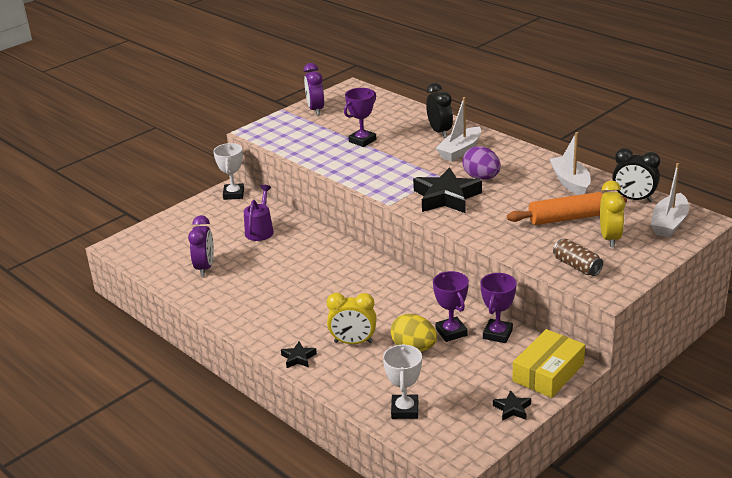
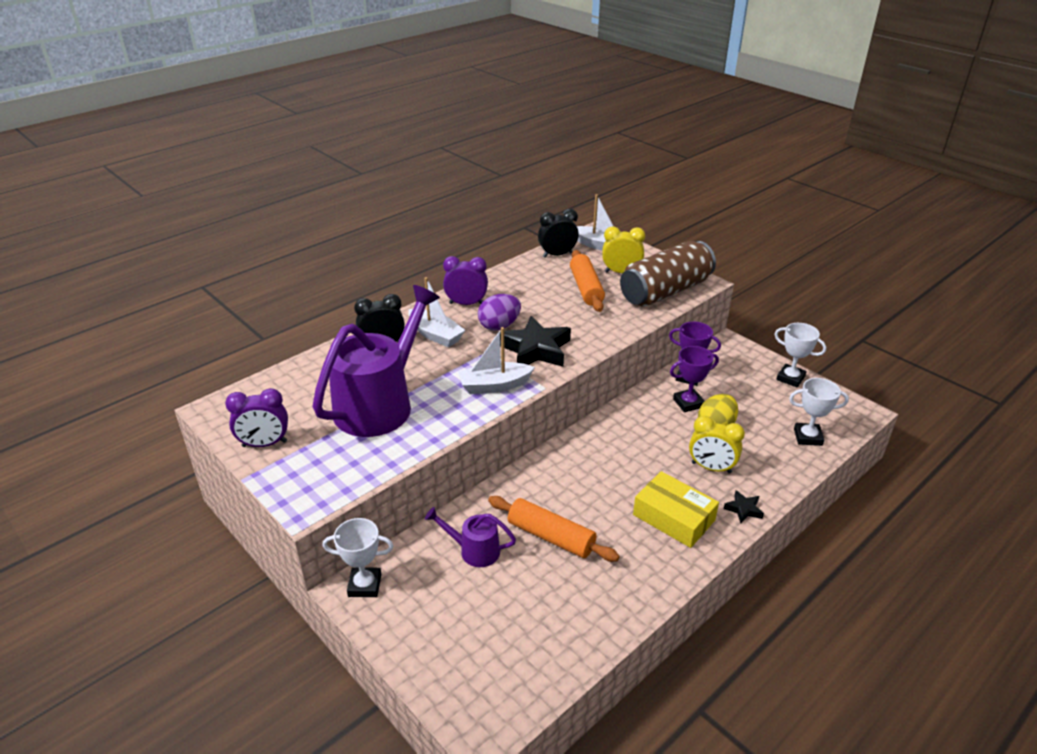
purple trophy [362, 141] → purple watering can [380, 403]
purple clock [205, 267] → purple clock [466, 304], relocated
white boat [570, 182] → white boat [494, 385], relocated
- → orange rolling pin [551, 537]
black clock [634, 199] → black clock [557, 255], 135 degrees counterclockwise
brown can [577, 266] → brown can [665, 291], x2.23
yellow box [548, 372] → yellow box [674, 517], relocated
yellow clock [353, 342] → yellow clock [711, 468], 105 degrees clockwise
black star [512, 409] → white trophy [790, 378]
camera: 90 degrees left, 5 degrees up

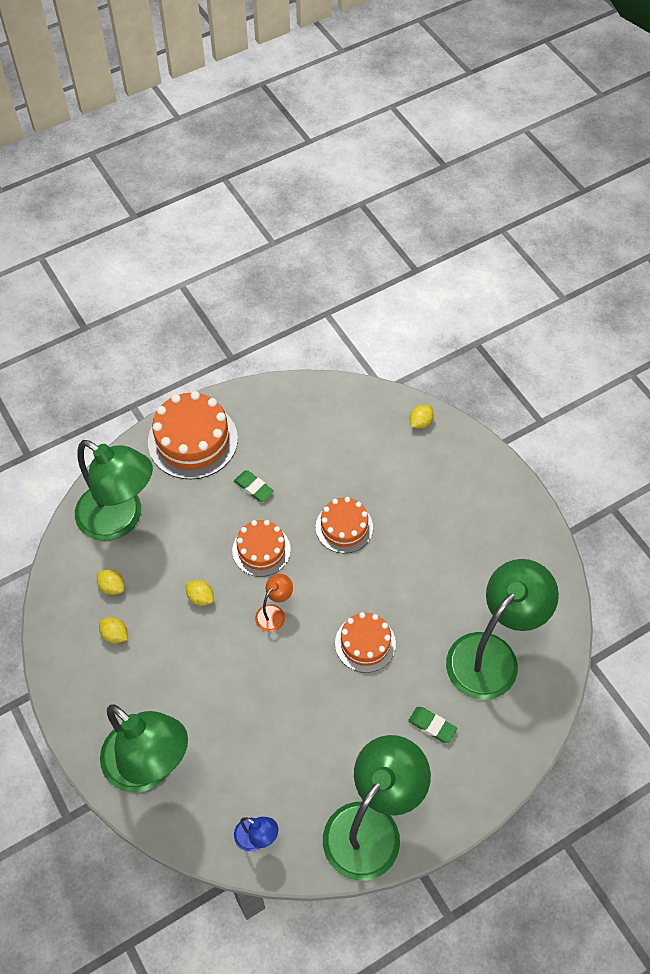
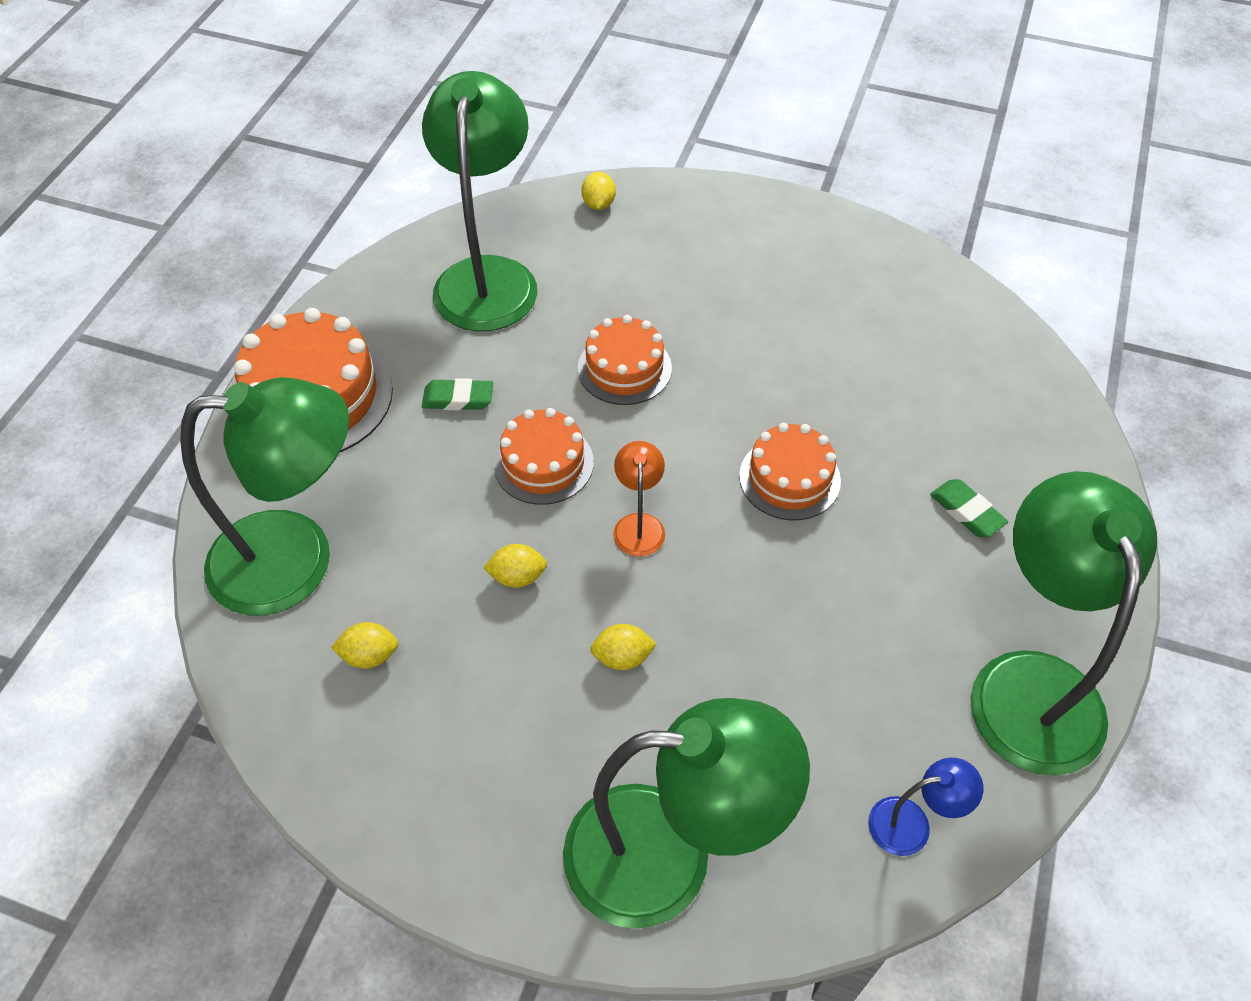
green lamp [492, 654] → green lamp [488, 277], relocated
yellow lemon [115, 635] → yellow lemon [622, 657], relocated
green eraser [432, 726] → green eraser [966, 512], 60 degrees clockwise
camera: 40 degrees left, 5 degrees down

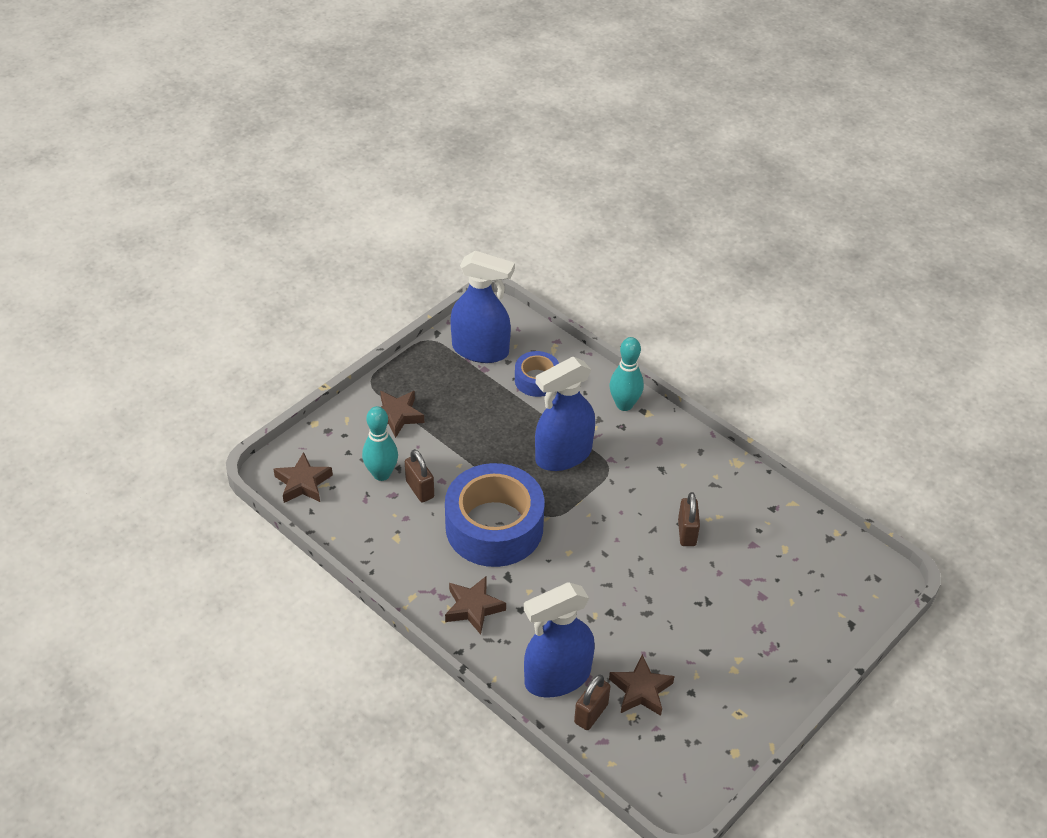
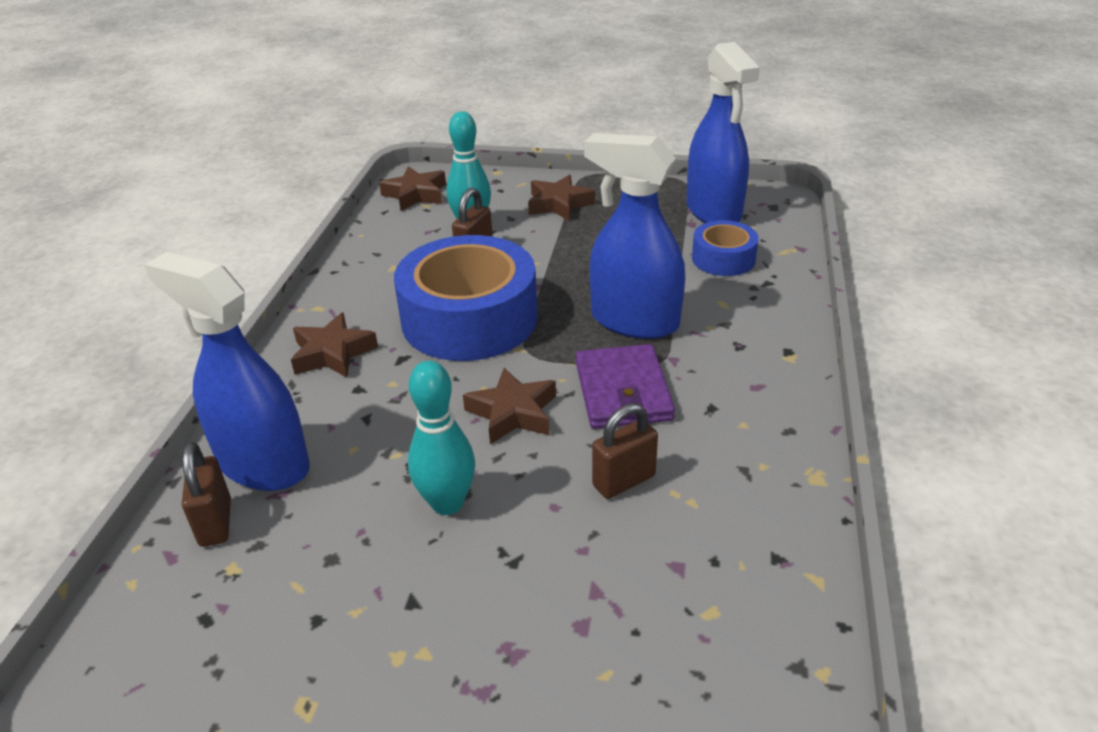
brown padlock [591, 713] → brown padlock [215, 523], 75 degrees clockwise
turquoise bowling pin [624, 405] → turquoise bowling pin [447, 503], relocated
brown star [640, 690] → brown star [513, 413], relocated
- → purple wallet [623, 391]
camera: 60 degrees right, 10 degrees down

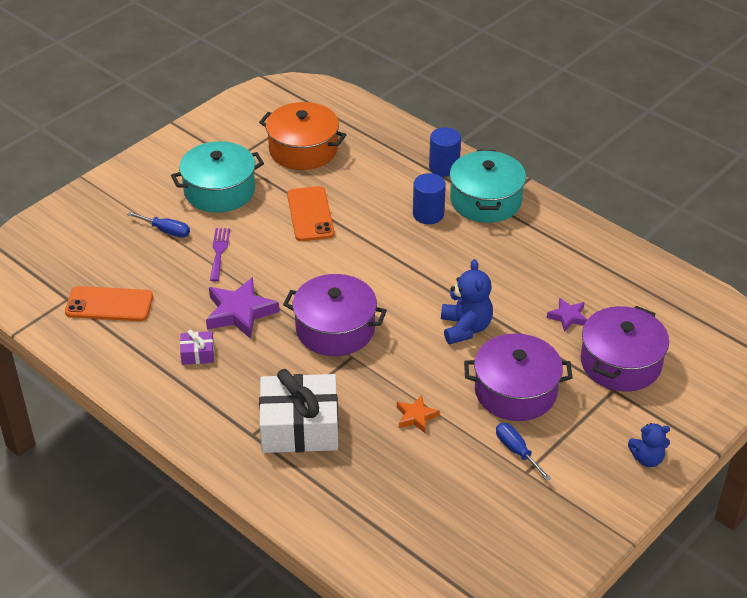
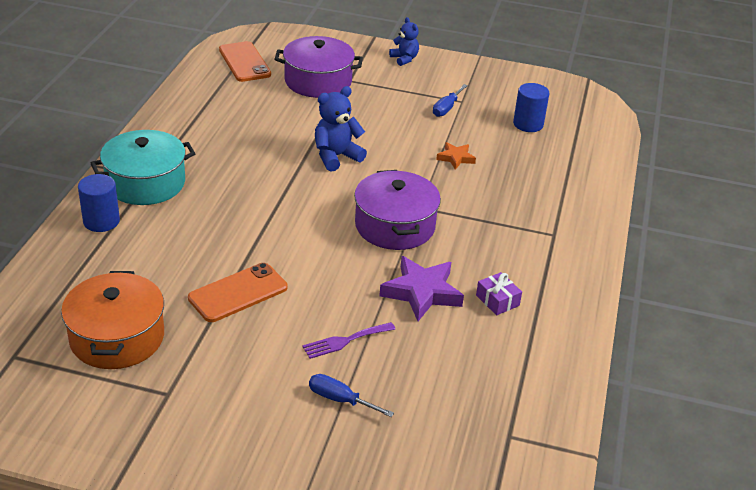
orange phone [109, 304] → orange phone [244, 62], relocated
blue screwdriver [166, 231] → blue screwdriver [340, 400], 60 degrees counterclockwise
blue cylinder [428, 214] → blue cylinder [528, 124], relocated
turquoise pot [219, 191] → -
white gift [299, 427] → -
purple pot [515, 391] → -
purple star [568, 317] → -
camera: 120 degrees left, 5 degrees down

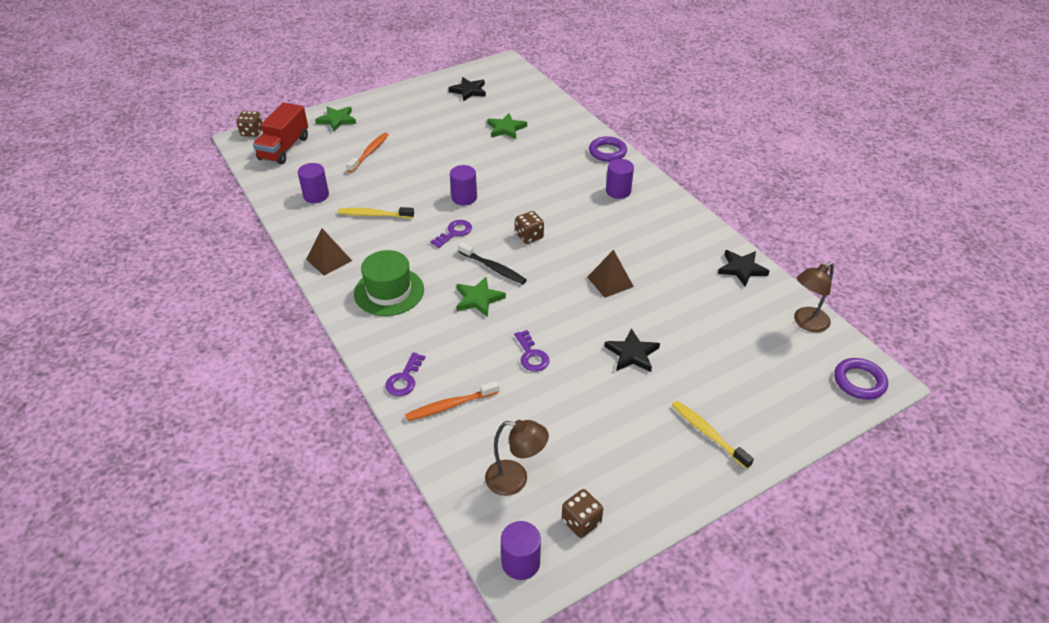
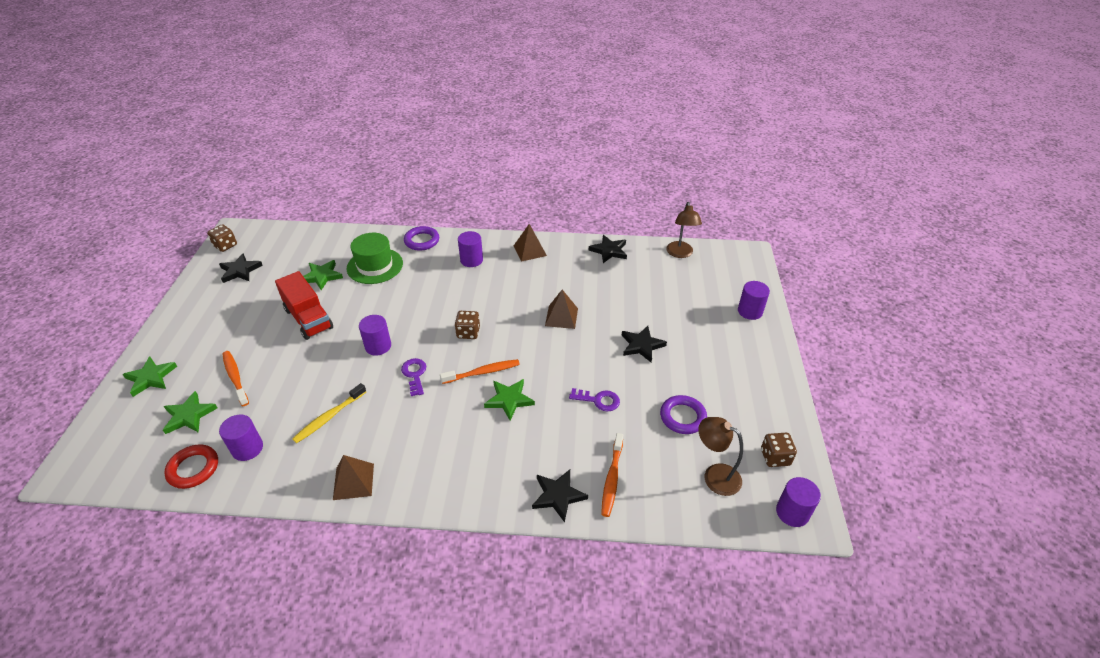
- → green star [189, 415]
- → red ring [193, 469]
brown dice [252, 132] → brown dice [225, 245], relocated
red truck [284, 148] → red truck [308, 319], relocated
green hat [389, 291] → green hat [375, 266], relocated
black toothbrush [493, 268] → orange toothbrush [482, 372]
- → brown pyramid [530, 250]
purple key [404, 379] → black star [558, 496]
purple ring [859, 381] → purple ring [682, 417], relocated
brown lamp [515, 480] → brown lamp [715, 475], 105 degrees counterclockwise
- → purple cylinder [750, 311]
yellow toothbrush [708, 434] → -
camera: 55 degrees left, 0 degrees up

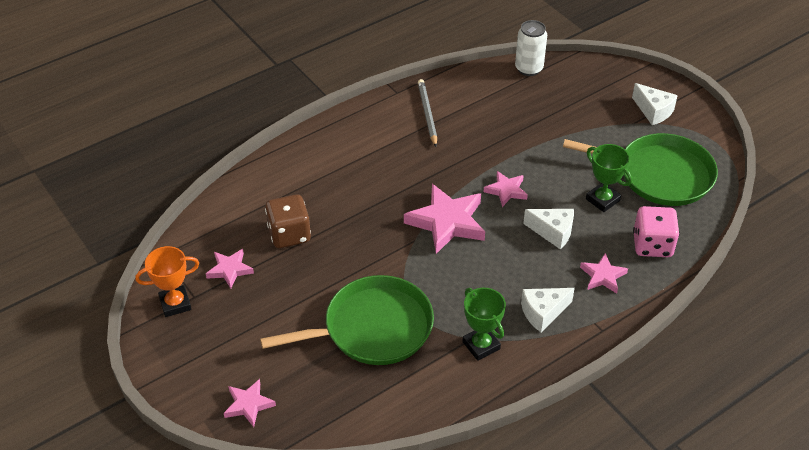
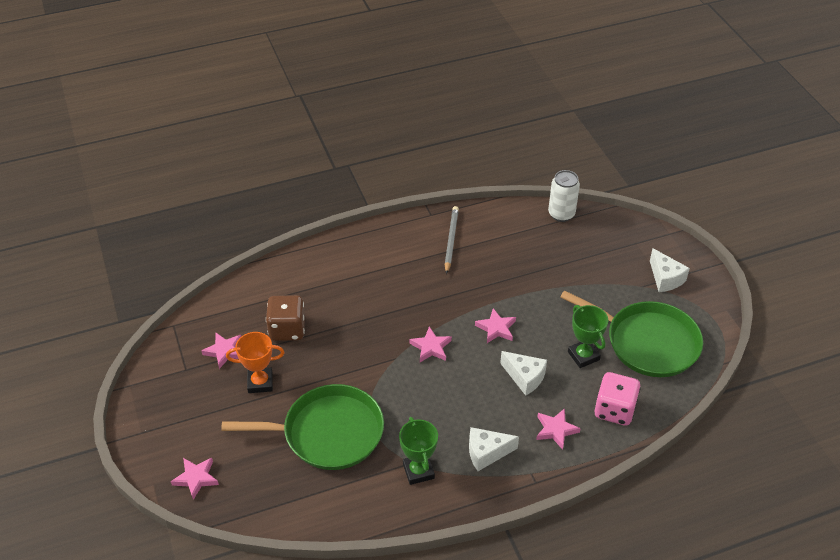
orange trophy [175, 304] → orange trophy [260, 382], relocated
pink star [447, 222] → pink star [431, 347], x0.54
camera: 15 degrees right, 0 degrees up

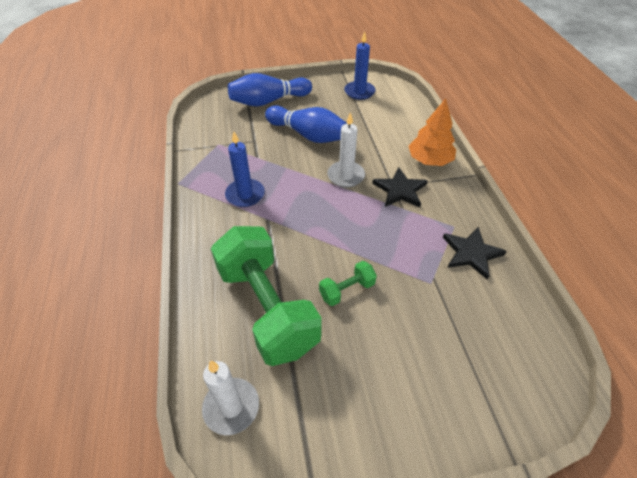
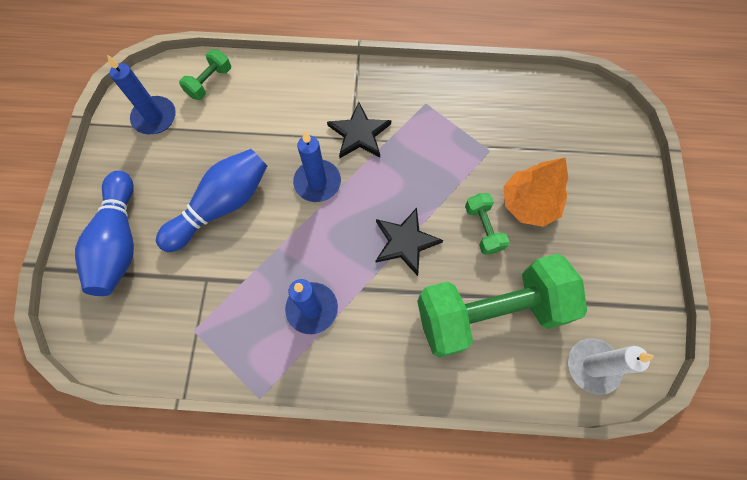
- → green dumbbell [210, 82]
white candle [346, 176] → blue candle [317, 182]
black star [471, 253] → black star [405, 242], relocated
orange tree [429, 160] → orange tree [529, 204], relocated
camera: 75 degrees left, 20 degrees up

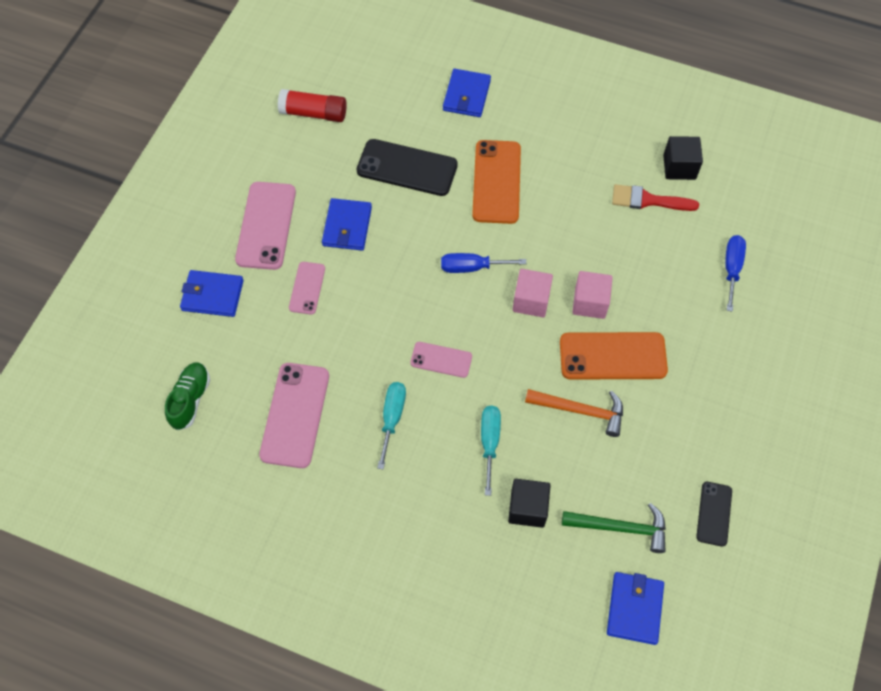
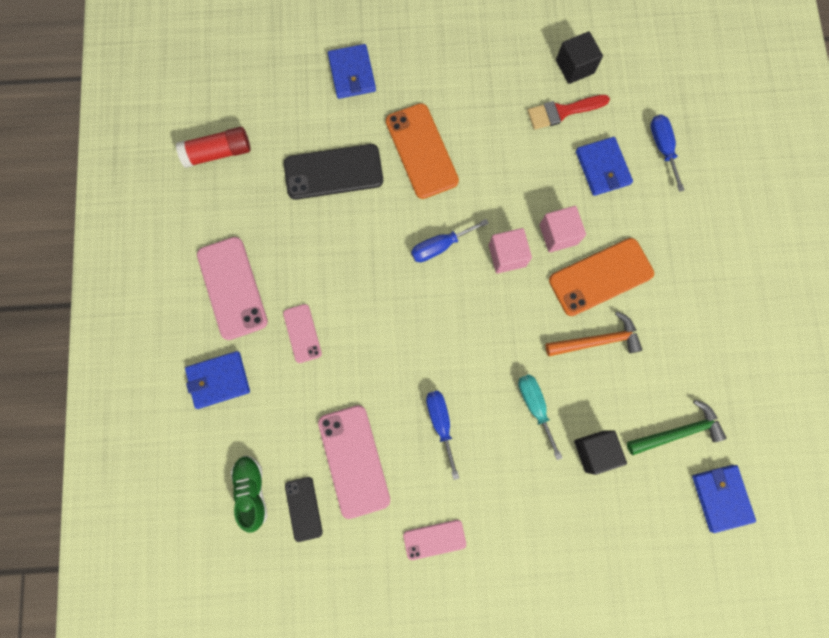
black phone [714, 514] → black phone [303, 508], relocated
pink phone [441, 360] → pink phone [434, 539], relocated
turquoise screwdriver [392, 418] → blue screwdriver [440, 423]
blue wallet [347, 226] → blue wallet [602, 168], relocated
camera: 25 degrees left, 15 degrees up

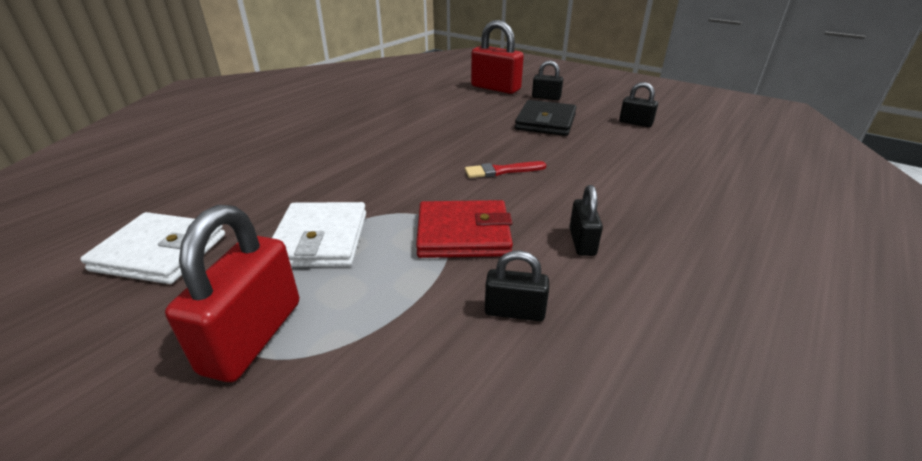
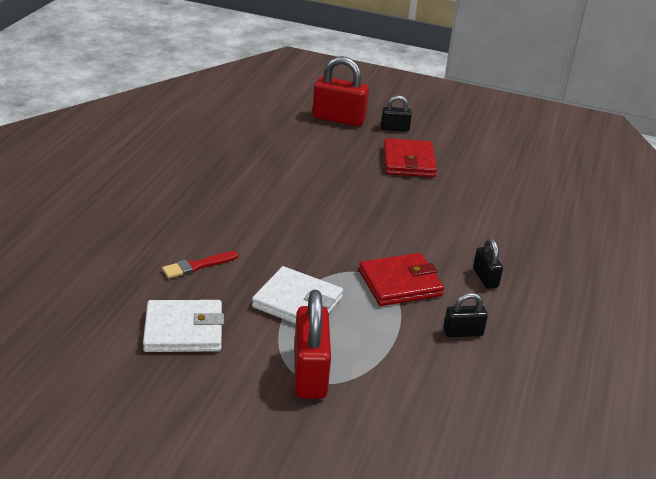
red brush [502, 171] → red brush [197, 266], relocated
white wallet [320, 239] → white wallet [297, 302], 45 degrees counterclockwise
black wallet [545, 122] → red wallet [408, 162]
black padlock [635, 123] → -
camera: 20 degrees left, 0 degrees up

